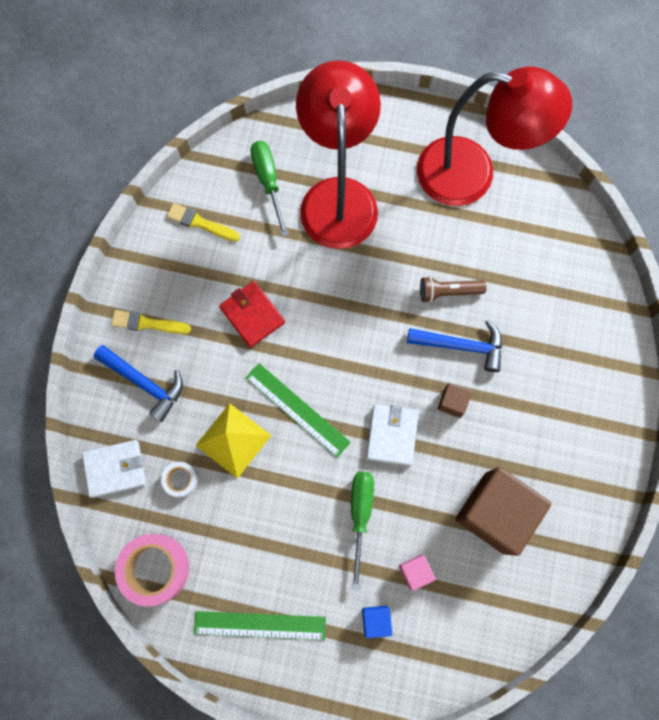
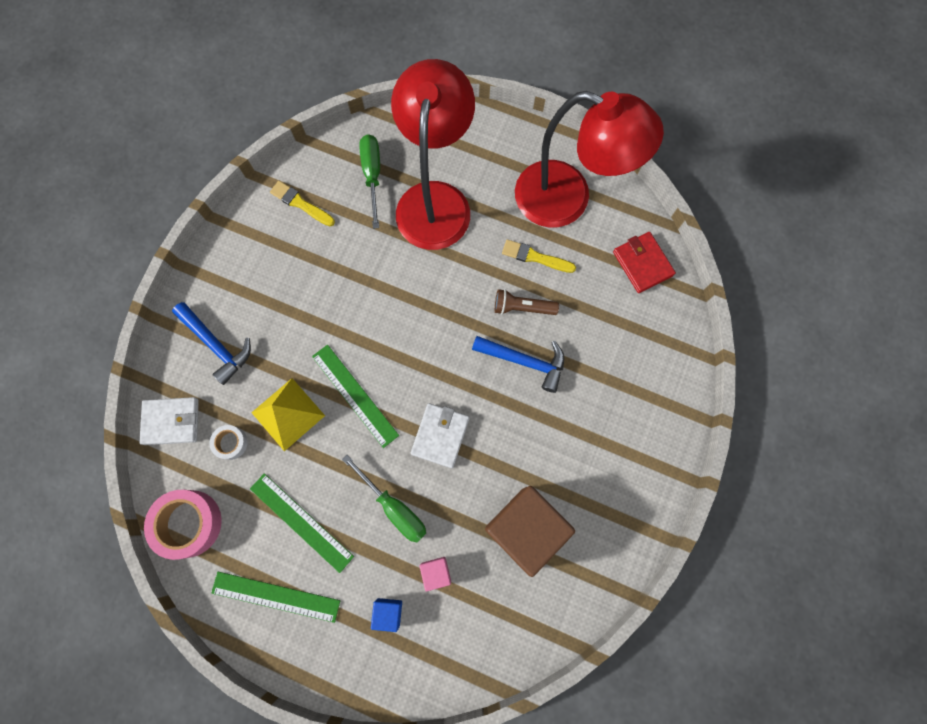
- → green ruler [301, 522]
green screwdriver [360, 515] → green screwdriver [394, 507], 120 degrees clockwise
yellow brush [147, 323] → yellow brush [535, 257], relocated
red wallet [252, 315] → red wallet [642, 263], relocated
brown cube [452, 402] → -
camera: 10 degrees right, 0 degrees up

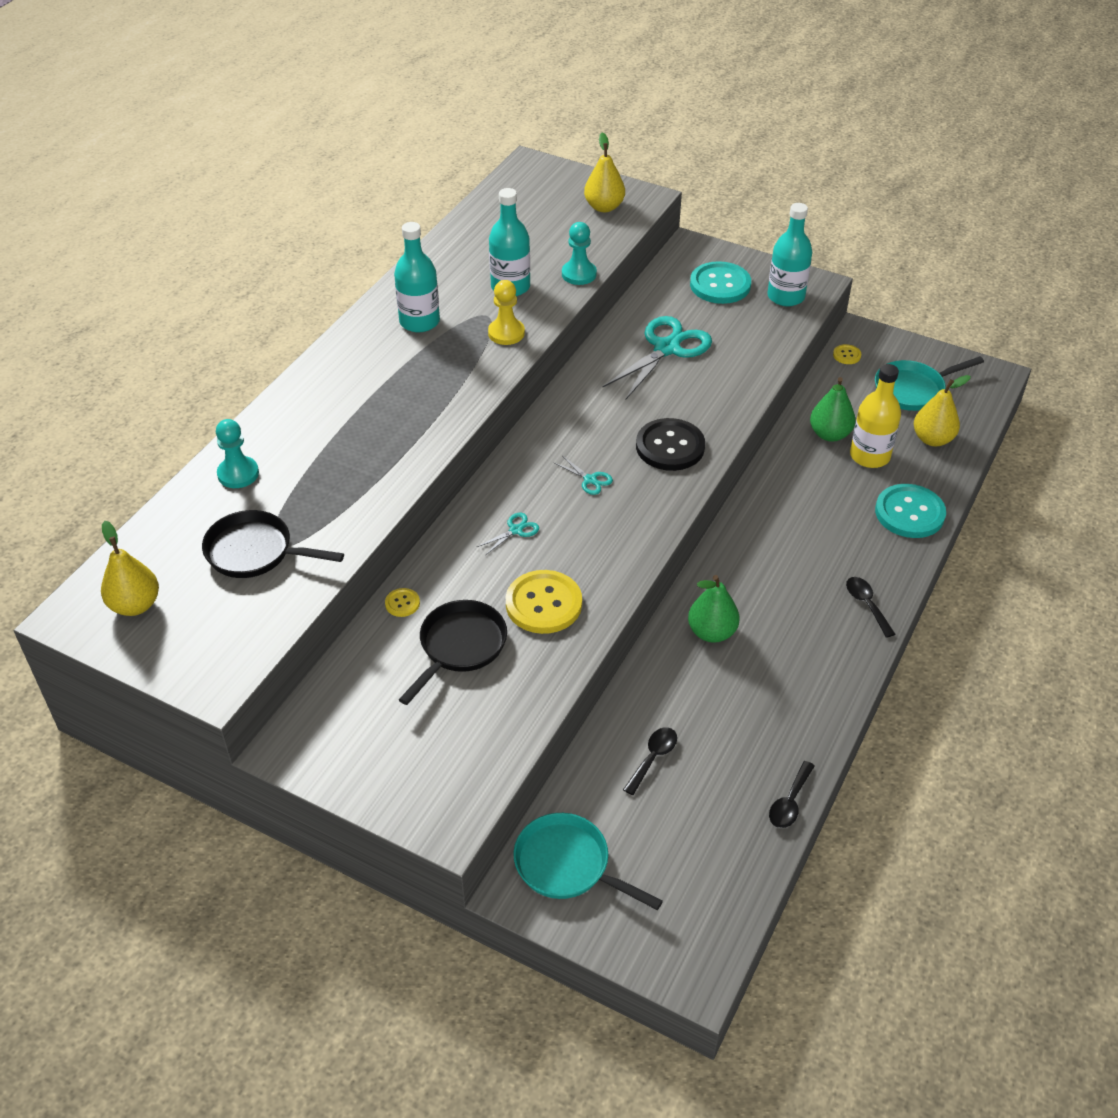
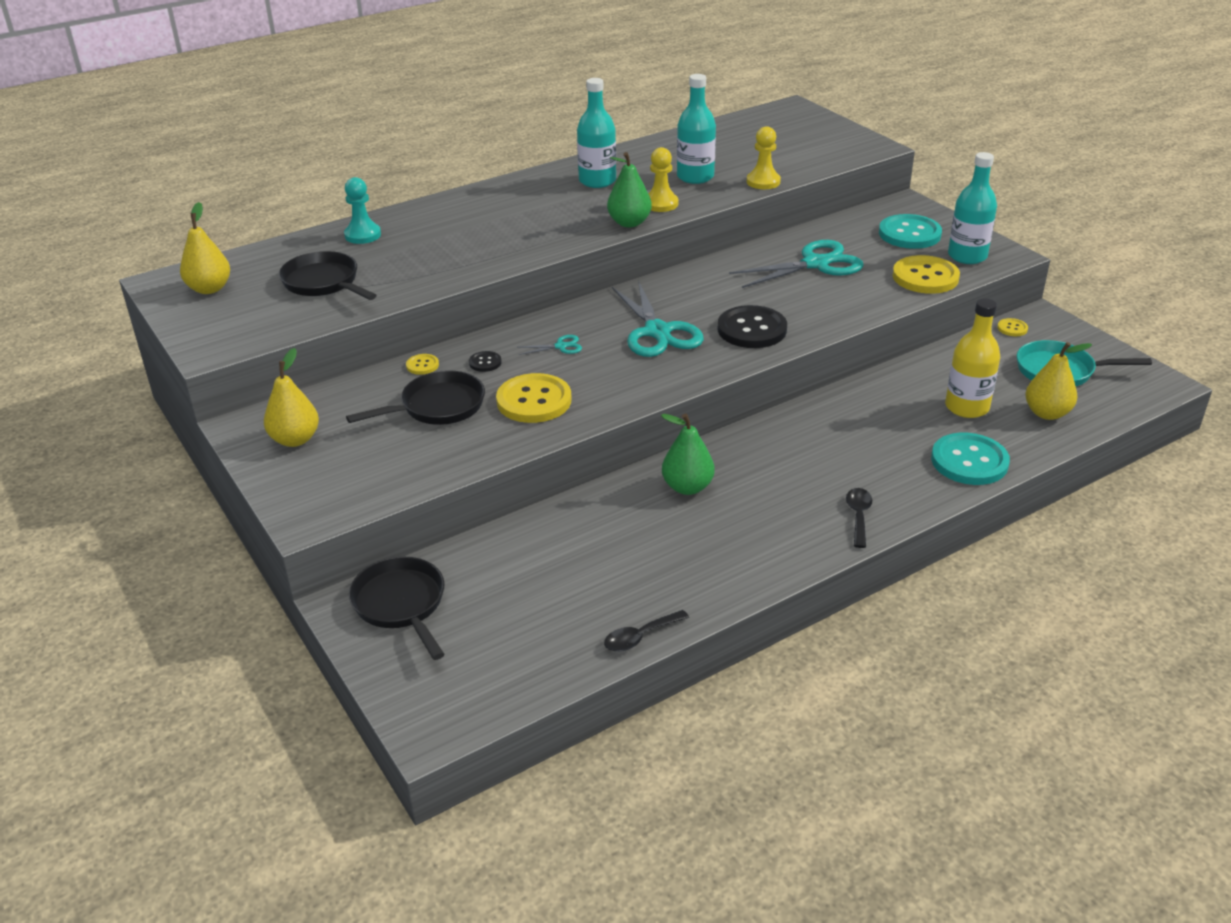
yellow pear [604, 207] → yellow pear [295, 439], relocated
turquoise pan [567, 865] → black pan [401, 604]
- → black button [485, 362]
green pear [829, 434] → green pear [629, 223], relocated
turquoise scissors [590, 480] → turquoise scissors [657, 332], x2.29
turquoise pawn [579, 274] → yellow pawn [763, 182]
- → yellow button [925, 277]
black spoon [653, 758] → -
camera: 30 degrees right, 10 degrees down

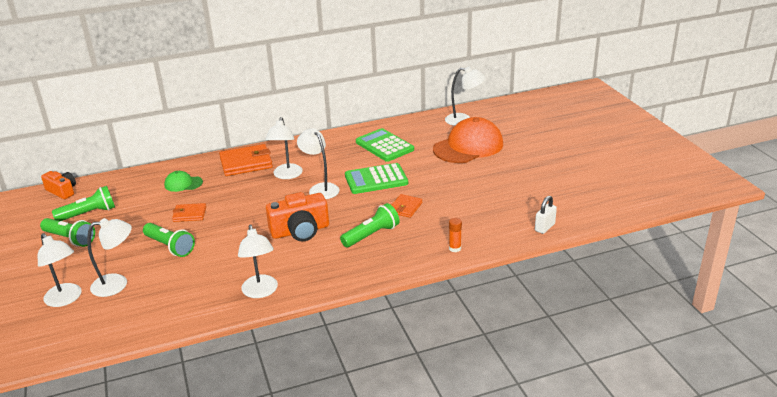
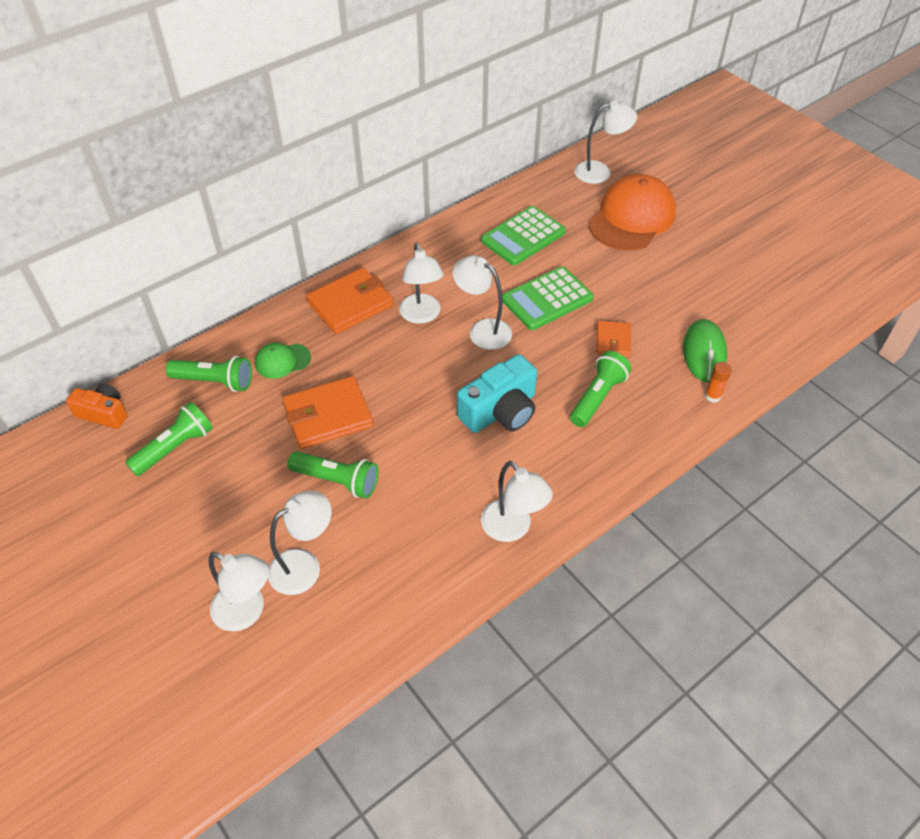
green flashlight [70, 239] → green flashlight [215, 381], relocated
orange wallet [189, 214] → orange wallet [328, 416], x1.75
orange camera [300, 231] → turquoise camera [500, 411]
green calculator [384, 146] → green calculator [523, 236], 75 degrees counterclockwise
- → green mouse [704, 353]
white padlock [544, 227] → -
camera: 20 degrees left, 20 degrees up

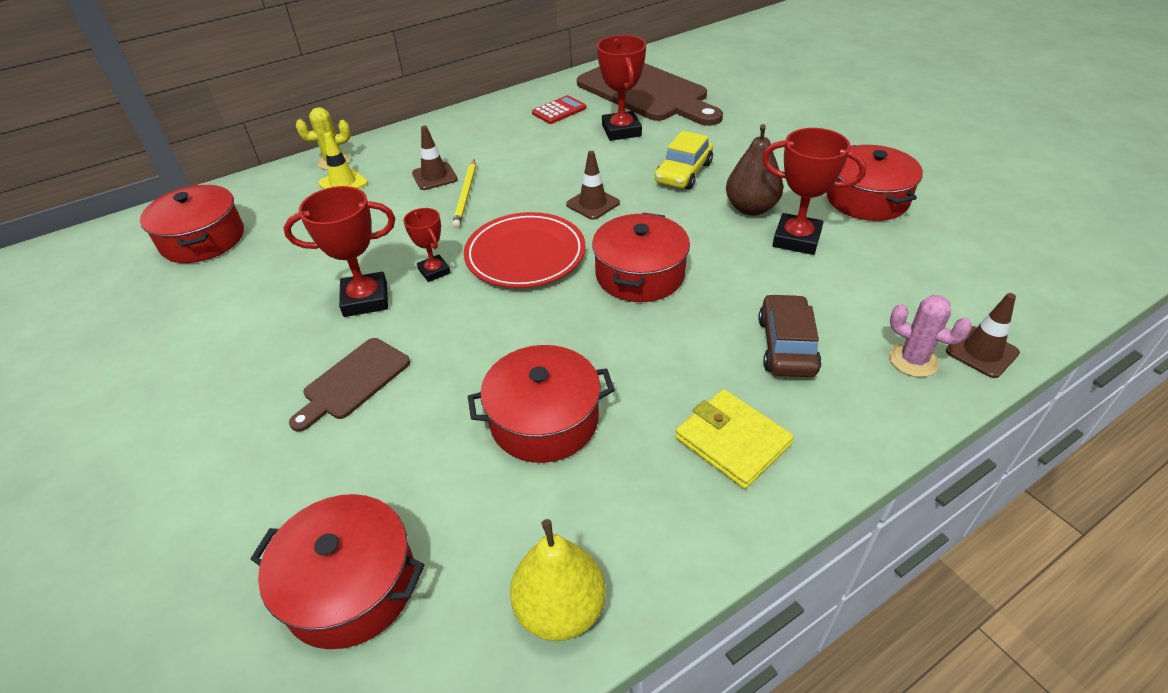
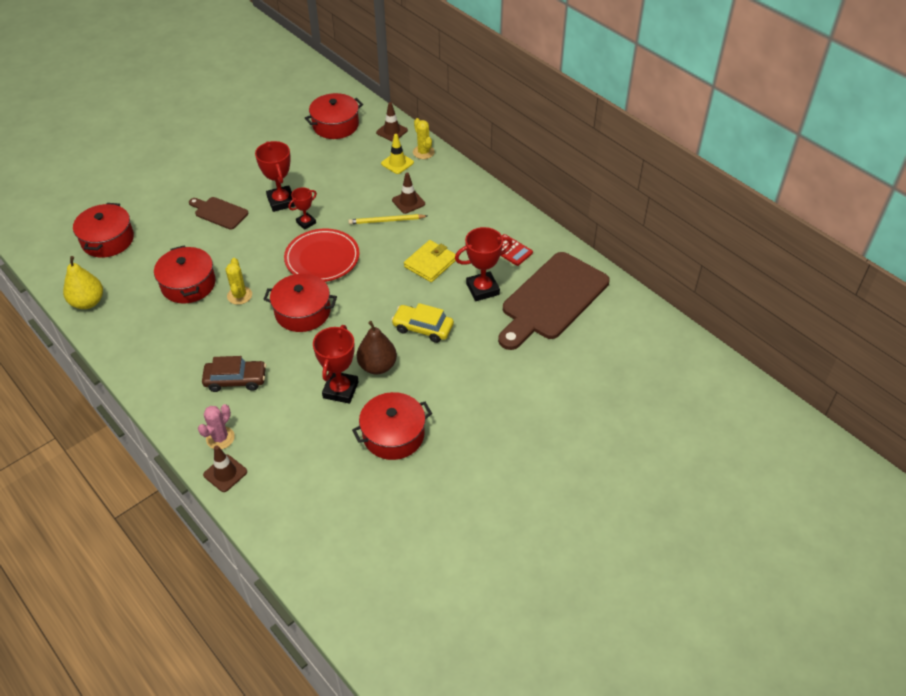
- → yellow cactus [239, 295]
brown traffic cone [593, 204] → brown traffic cone [392, 131], relocated
yellow wallet [732, 441] → yellow wallet [430, 263], relocated
camera: 80 degrees right, 5 degrees up

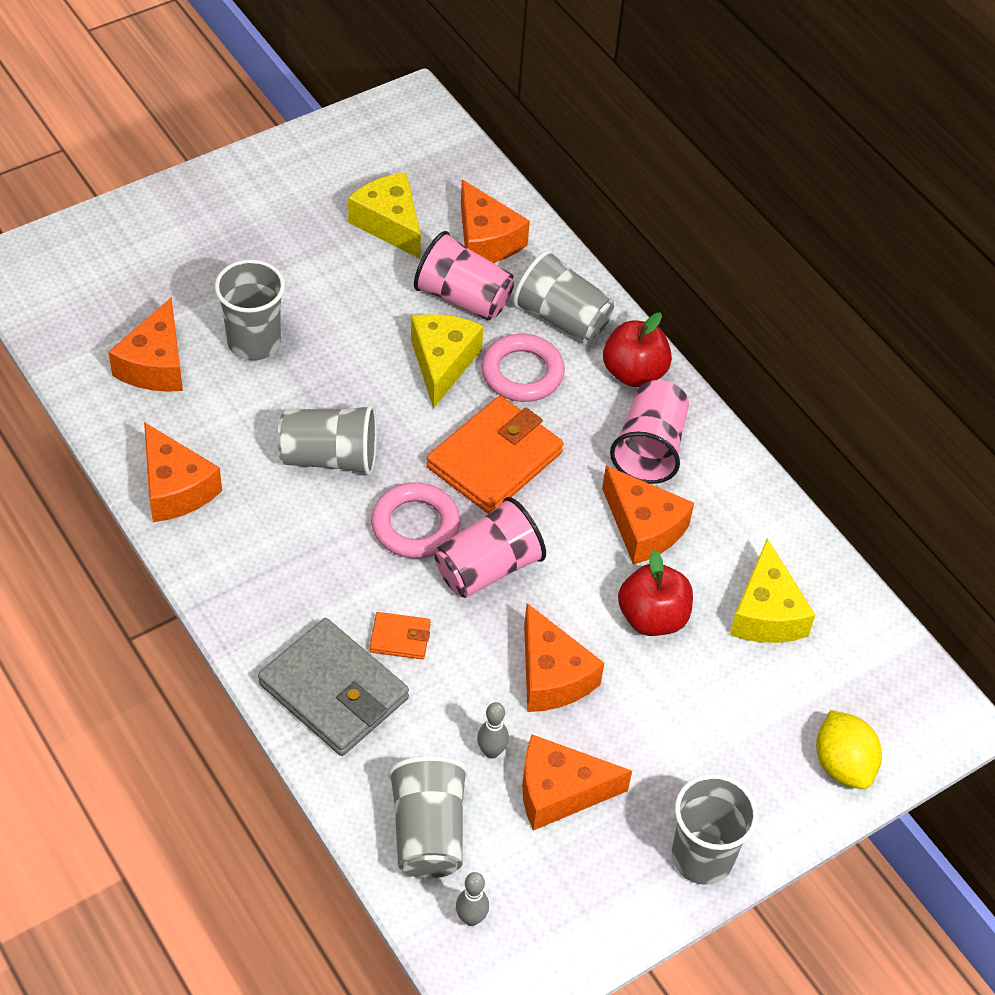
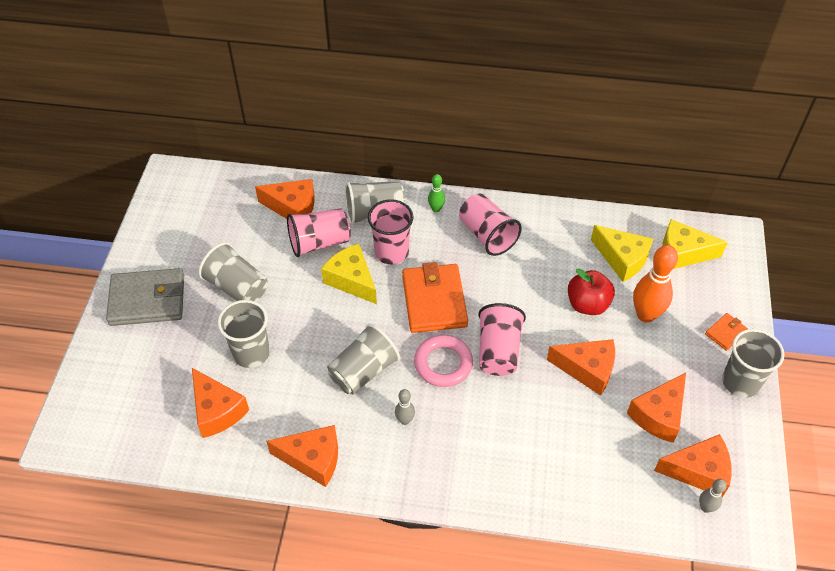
grey wallet [333, 691] → grey wallet [147, 300], relocated
grey cup [428, 833] → grey cup [237, 287], relocated
pink ring [522, 373] → pink cup [391, 252]
grey bowling pin [491, 751] → grey bowling pin [405, 420], relocated
red apple [634, 373] → green bowling pin [436, 209]
- → orange bowling pin [646, 315]
orange cheese [643, 527] → orange cheese [698, 471], relocated
yellow cheese [389, 224] → yellow cheese [683, 253], relocated
orange wallet [400, 638] → orange wallet [725, 333], relocated
yellow lemon [842, 764] → -
camera: 45 degrees left, 0 degrees up

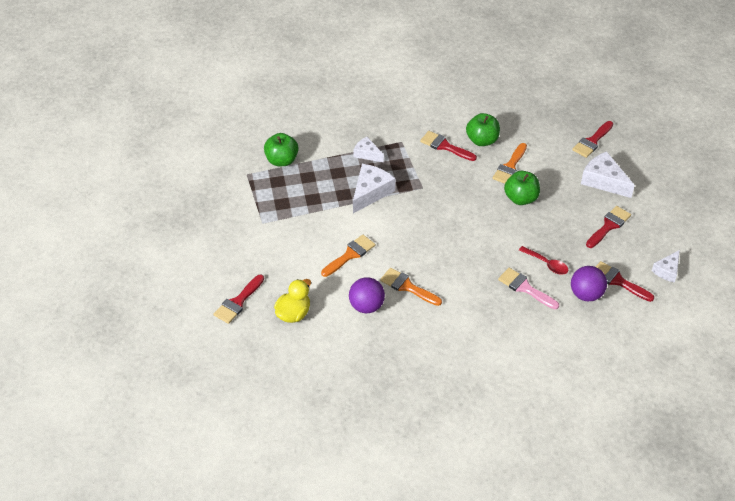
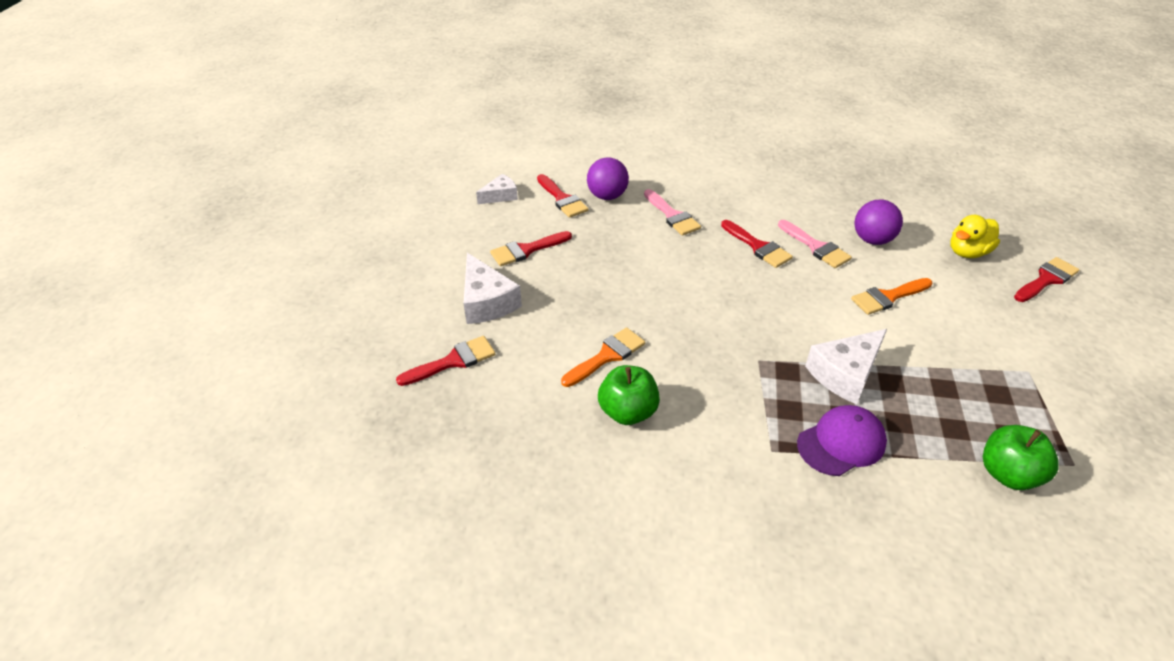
red brush [445, 146] → red brush [758, 247], relocated
orange brush [407, 287] → pink brush [816, 247]
white cheese [367, 154] → purple cap [841, 443]
green apple [520, 198] → -
red spoon [546, 264] → -
camera: 160 degrees left, 5 degrees down

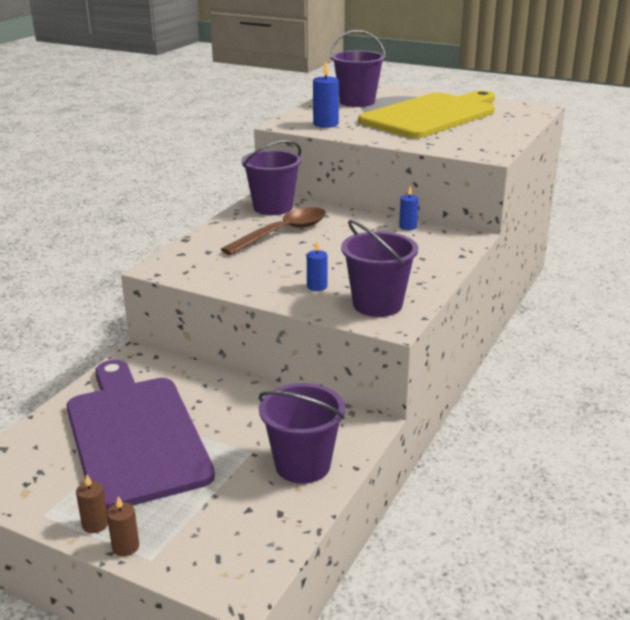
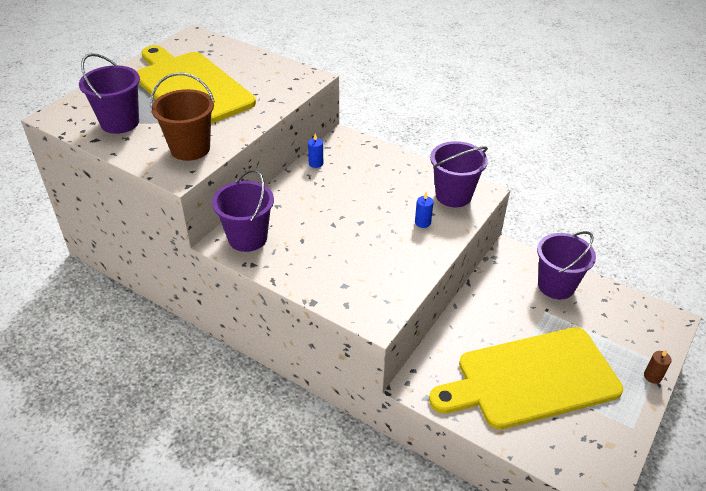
blue candle [325, 124] → brown bucket [190, 148]
purple cutting board [135, 435] → yellow cutting board [531, 379]
brown candle [95, 524] → -
brown spoon [282, 233] → -
camera: 85 degrees left, 15 degrees up

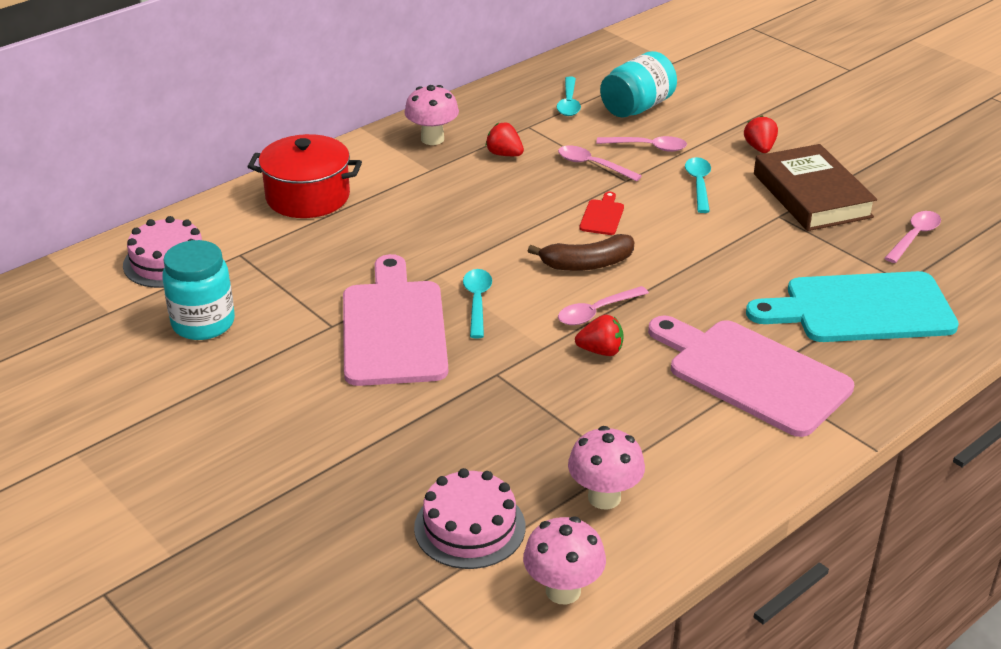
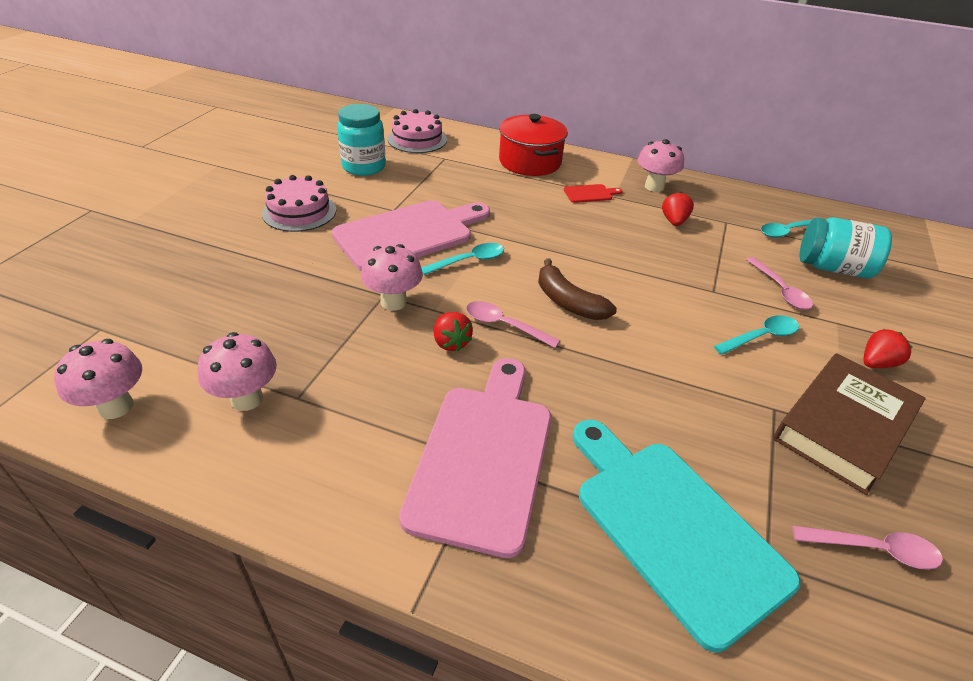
pink cake [469, 527] → pink cake [299, 212], relocated
- → pink mushroom [393, 302]
red cutting board [602, 216] → red cutting board [590, 194], relocated
pink spoon [592, 165] → -
camera: 60 degrees right, 5 degrees up

